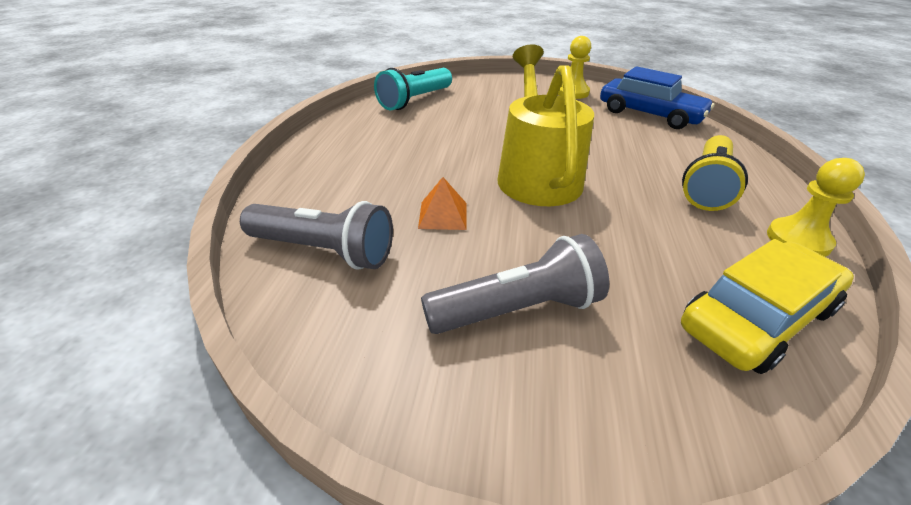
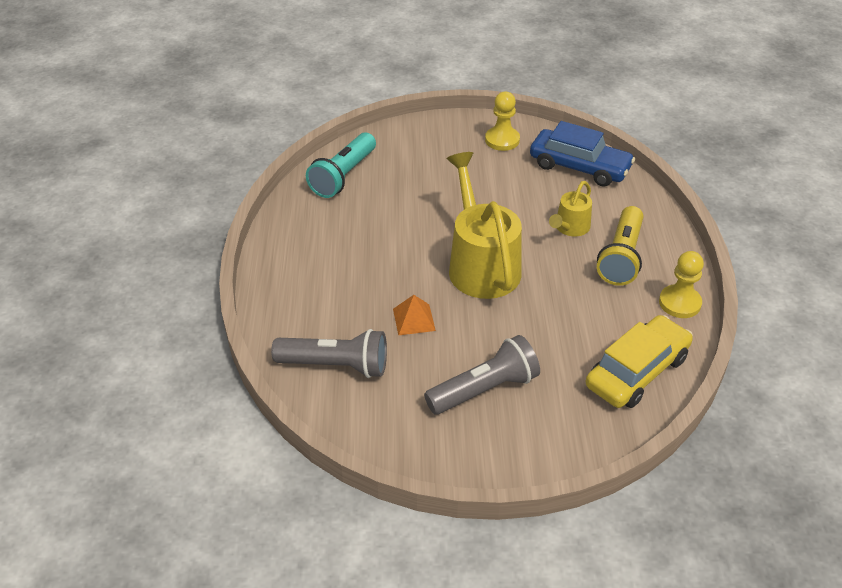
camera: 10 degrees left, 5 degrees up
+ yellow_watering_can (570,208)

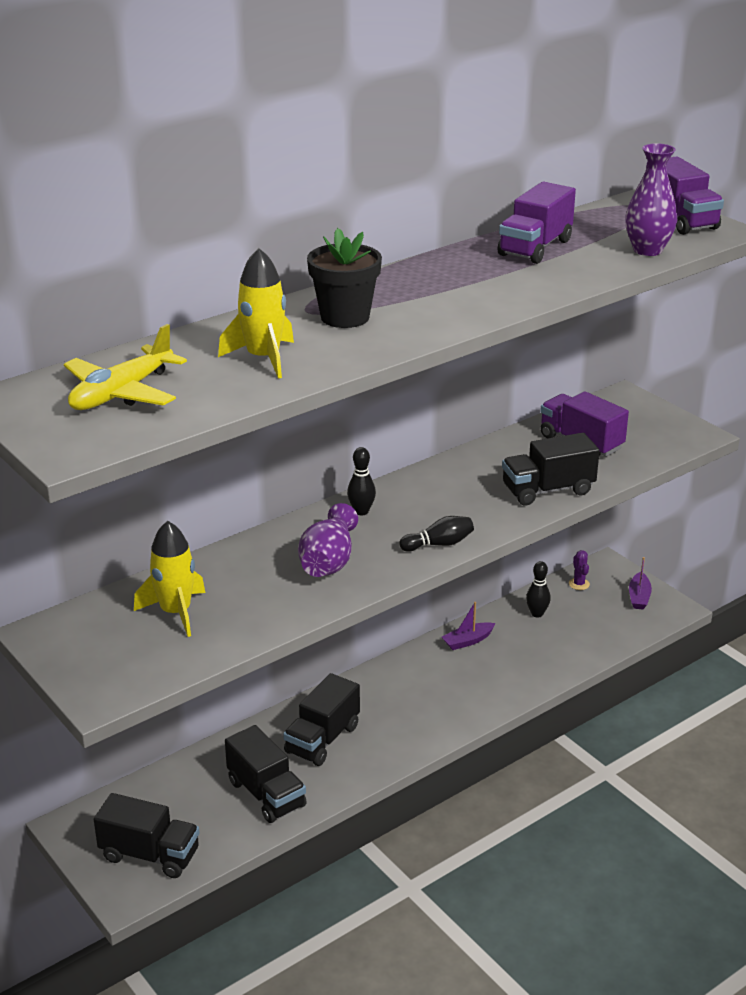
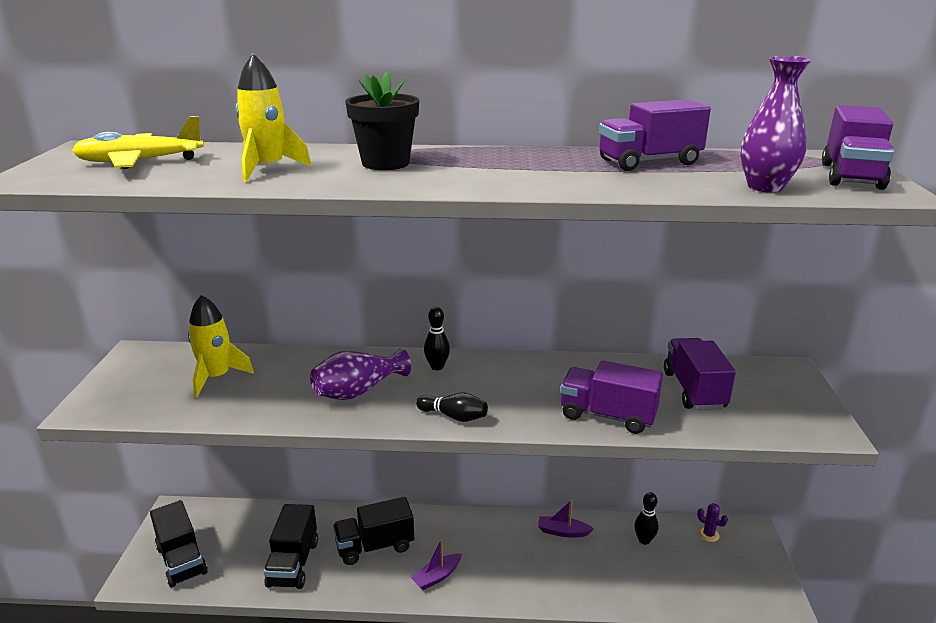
camera: 40 degrees right, 5 degrees down
~ black_truck (550,469) to purple_truck (611,397)
~ purple_cactus (579,570) = (712,522) 75 degrees counterclockwise
~ purple_boat (640,583) to (436,564)

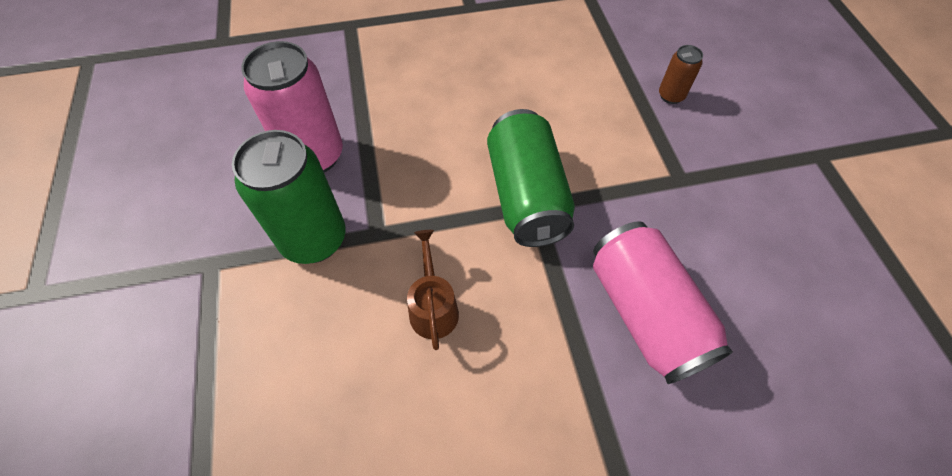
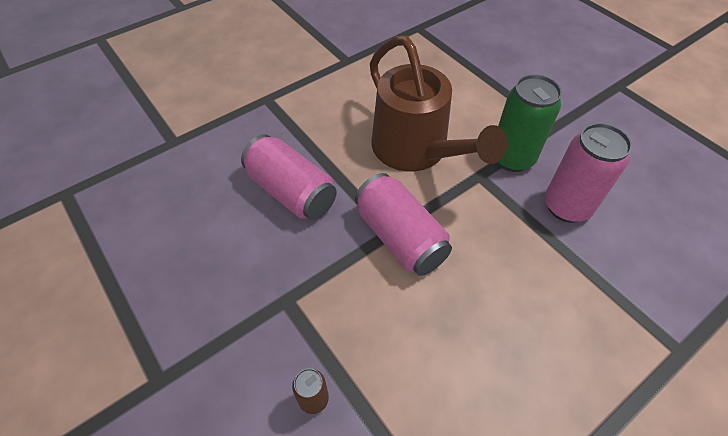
camera: 155 degrees right, 5 degrees down
~ brown_watering_can (433,290) = (438,104) x2.48
~ green_can (531,178) to pink_can (403,224)

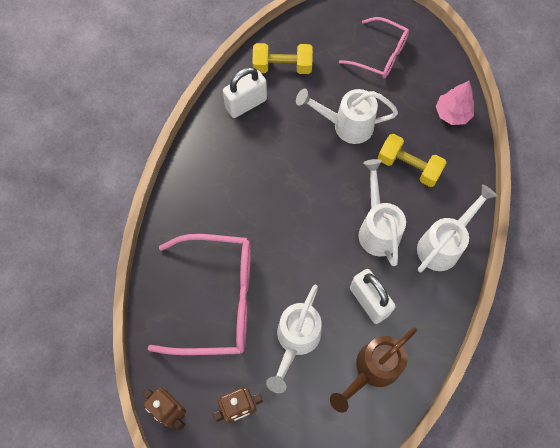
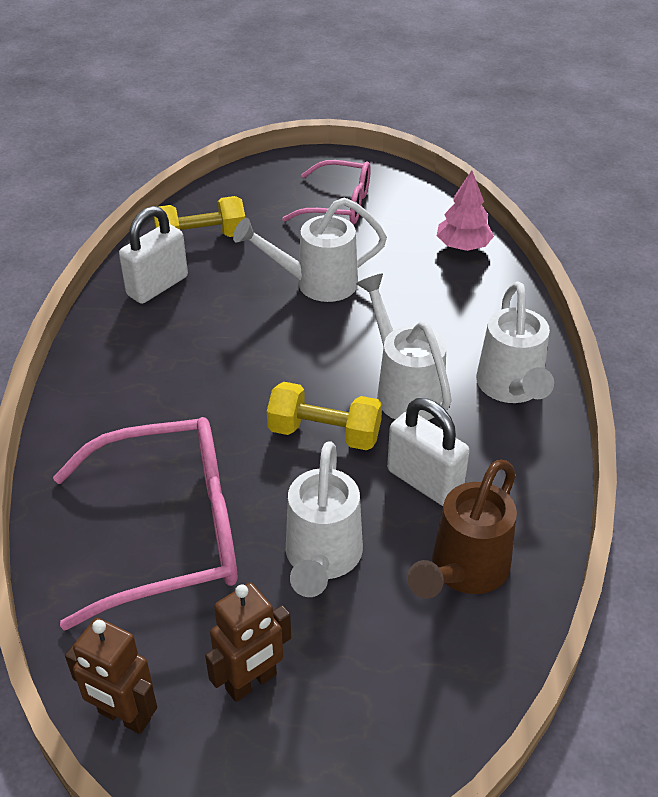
camera: 15 degrees left, 25 degrees down
~ yellow_dumbbell (412,160) to (324,416)
~ white_watering_can (457,228) = (515,342) 150 degrees clockwise

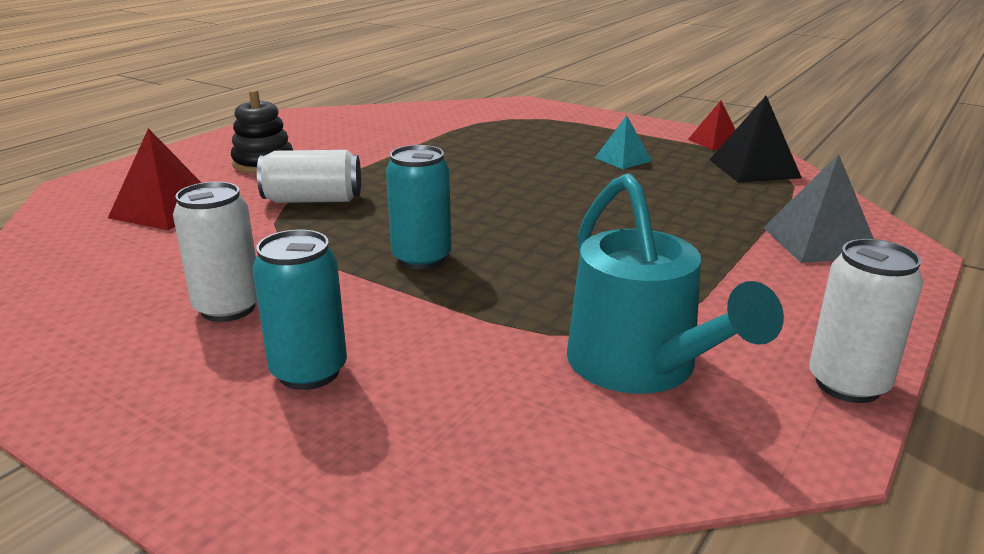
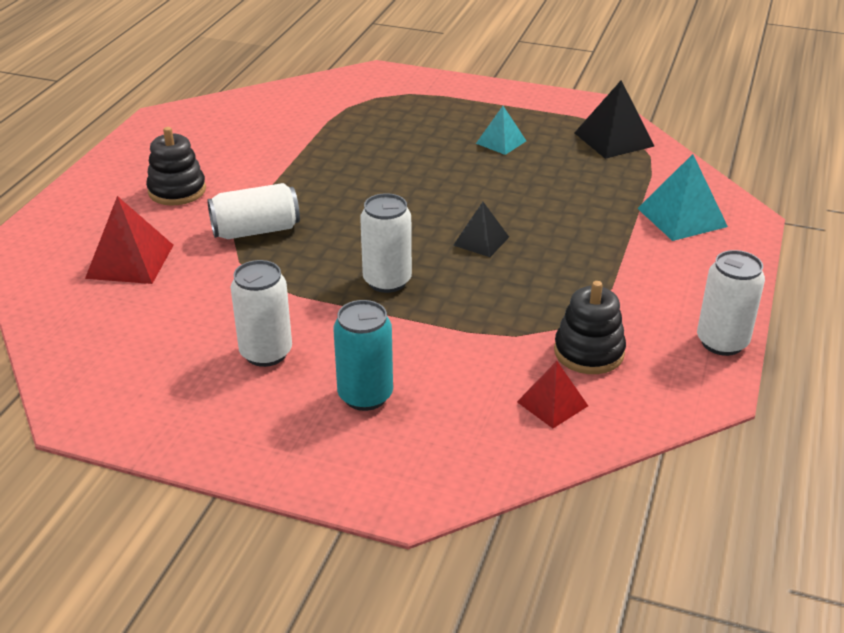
camera: 15 degrees left, 10 degrees up
~ turquoise_can (418,207) to white_can (386,243)
~ turquoise_watering_can (675,283) to black_stacking_toy (590,327)
~ red_pyramid (712,125) to (552,394)
~ grey_pyramid (818,208) to turquoise_pyramid (682,197)
+ black_pyramid (481,229)

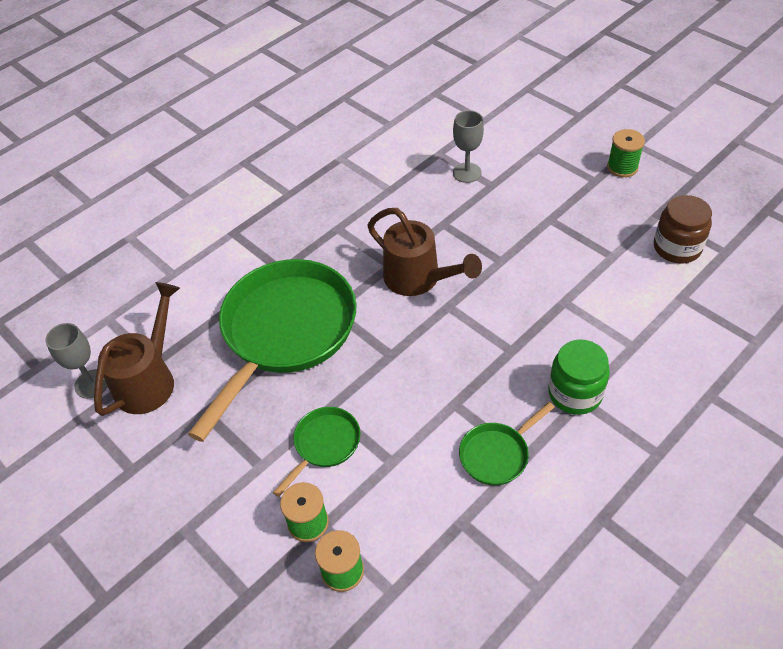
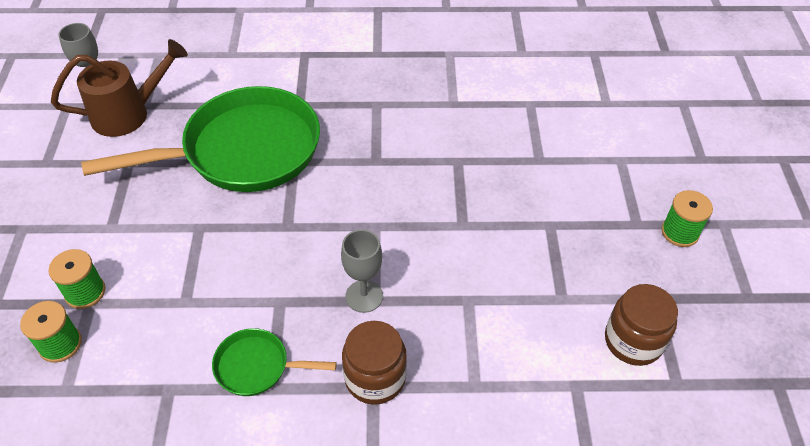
camera: 40 degrees right, 0 degrees up
- green_pan (316,452)
- brown_watering_can (425,252)
~ grey_goblet (468,146) to (362,271)
~ green_jar (579,377) to brown_jar (374,363)

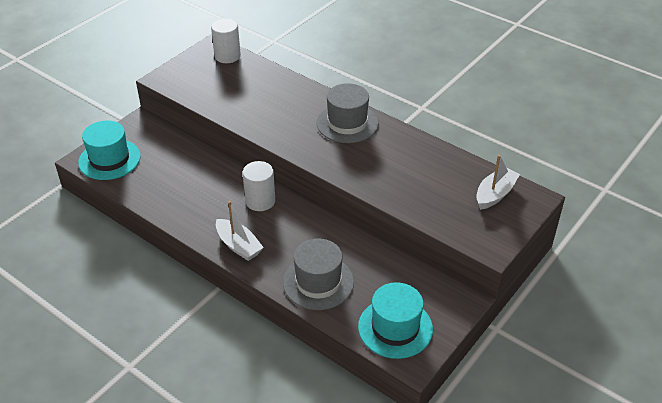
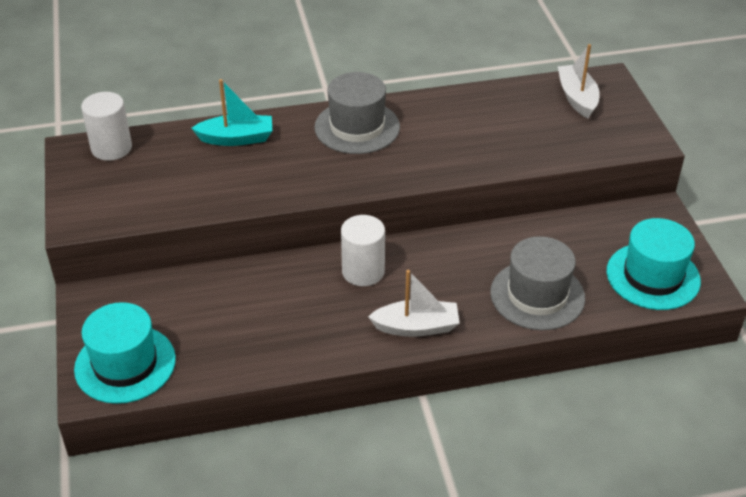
camera: 50 degrees left, 0 degrees up
+ turquoise_boat (232,112)

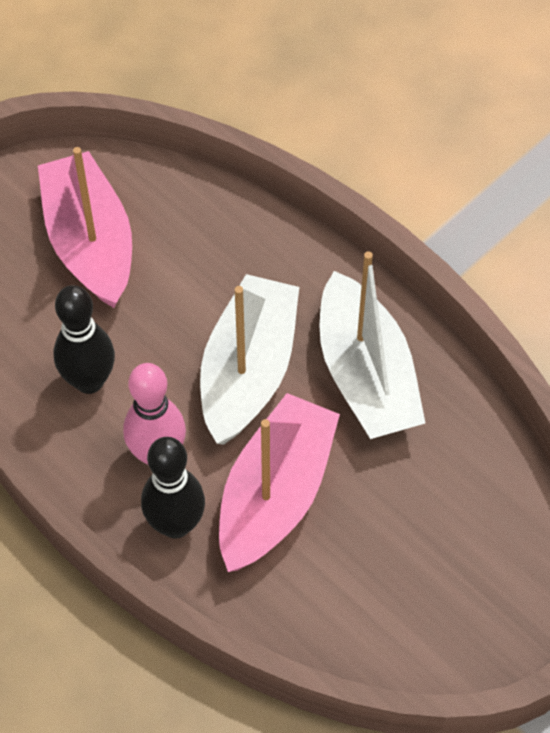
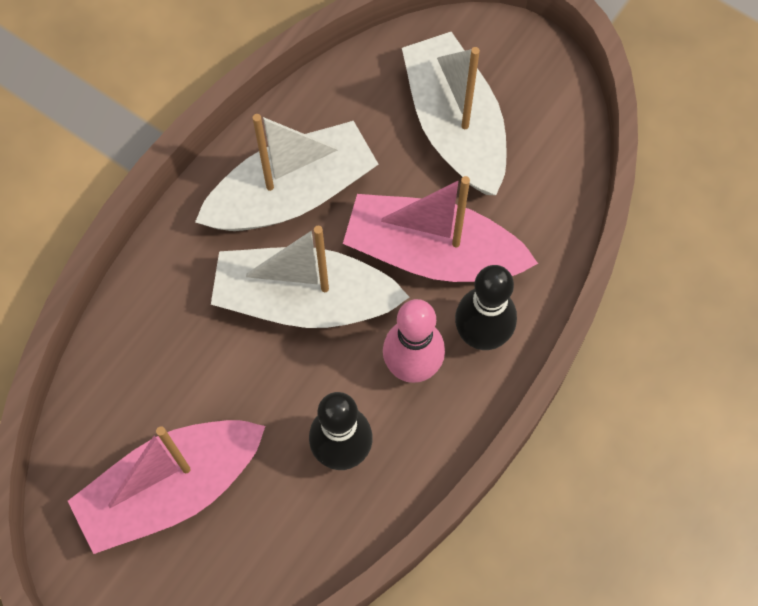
camera: 100 degrees left, 10 degrees up
+ white_boat (454,113)

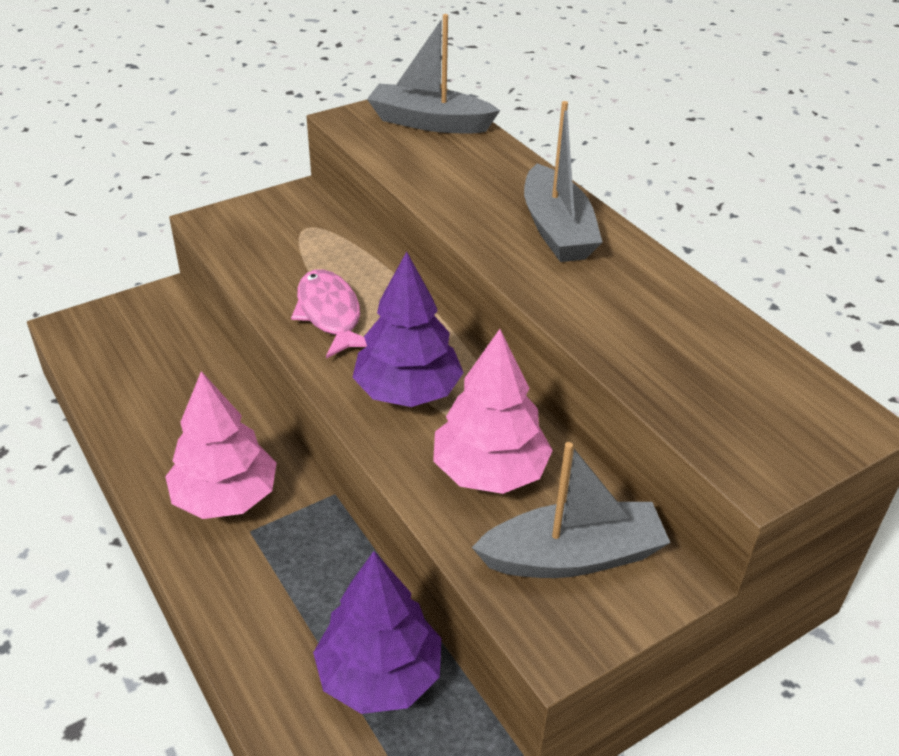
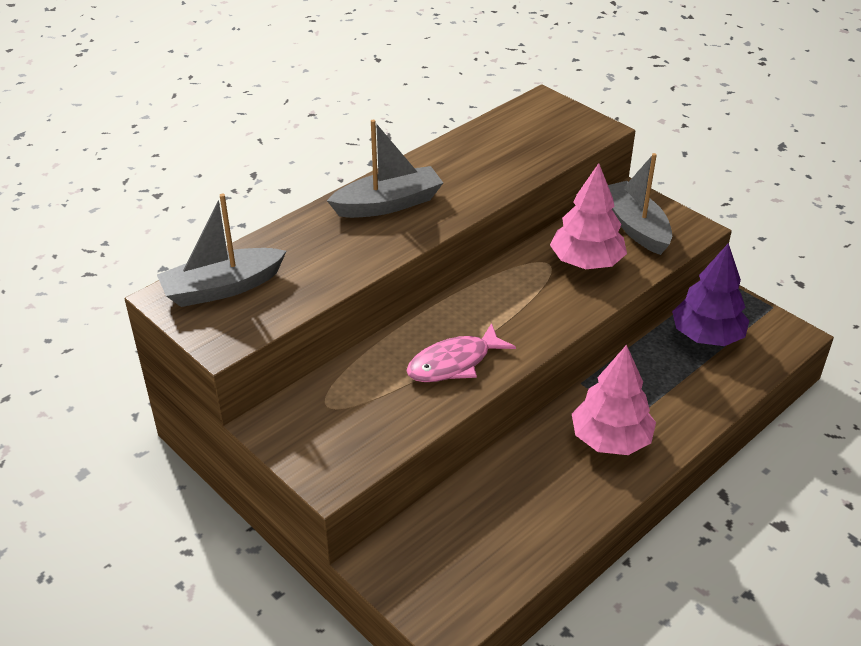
camera: 100 degrees left, 0 degrees up
- purple_tree (408,329)
~ grey_boat (433,73) = (221,250) 60 degrees clockwise

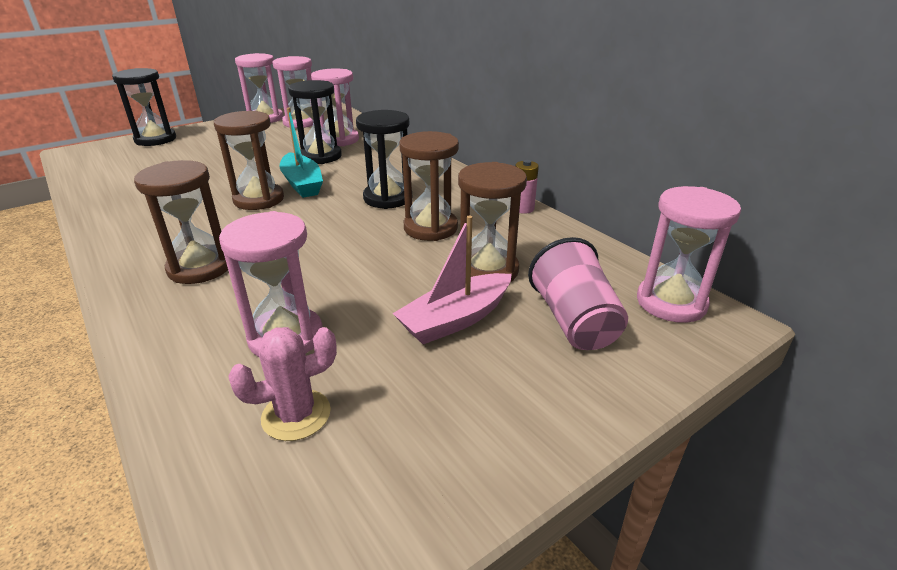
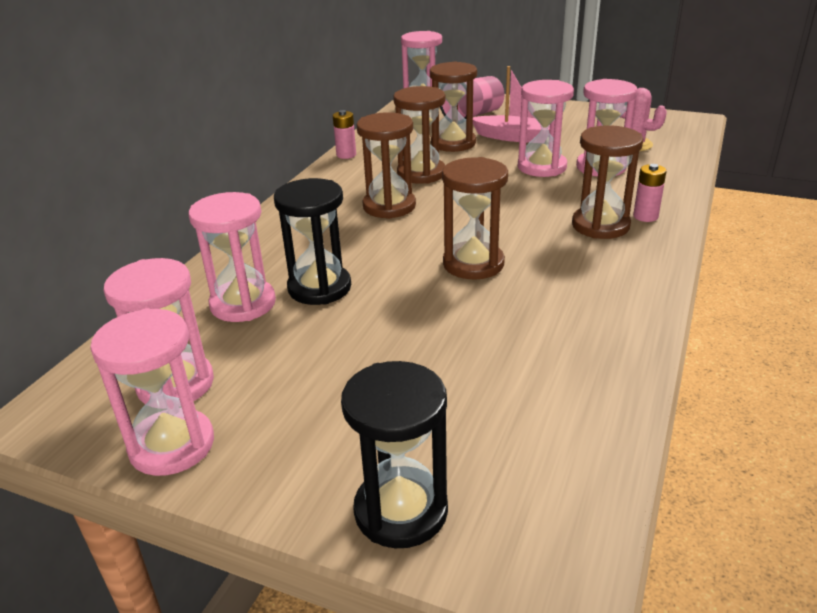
camera: 120 degrees left, 0 degrees up
- turquoise_boat (301,153)
~ black_hourglass (382,159) to brown_hourglass (386,165)
+ pink_hourglass (546,128)
+ pink_battery (650,193)

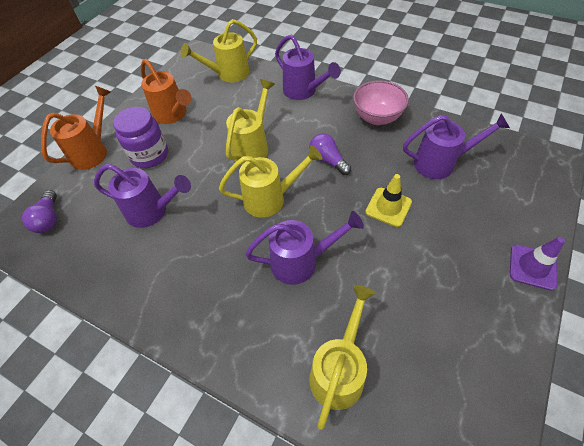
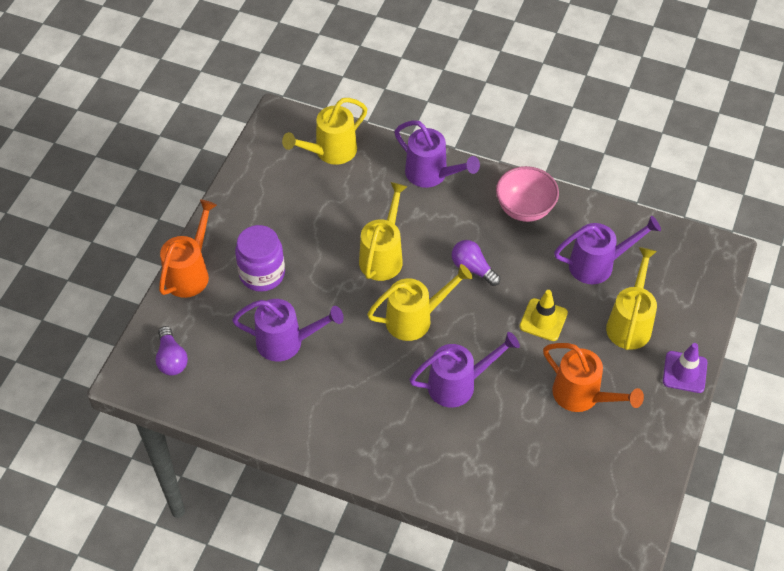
camera: 10 degrees left, 0 degrees up
~ orange_watering_can (166,91) to (593,377)
~ yellow_watering_can (342,357) to (631,298)

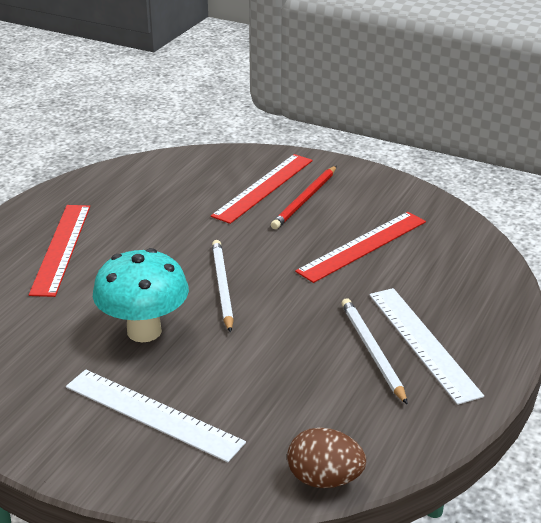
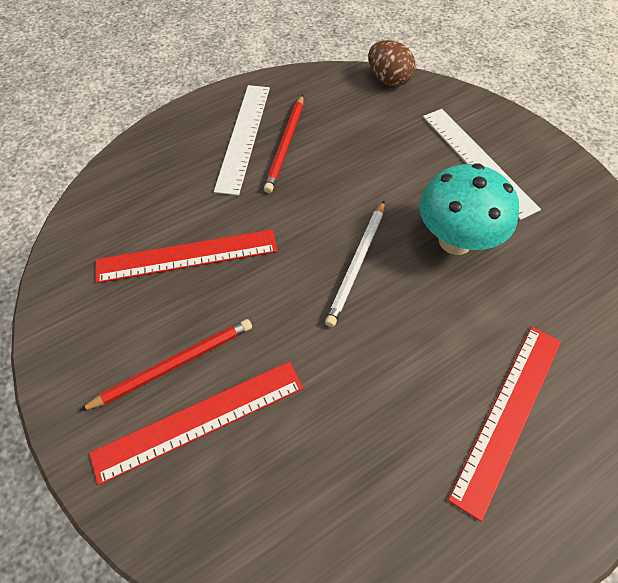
camera: 150 degrees left, 25 degrees up
~ white_pencil (374,351) to red_pencil (284,144)

